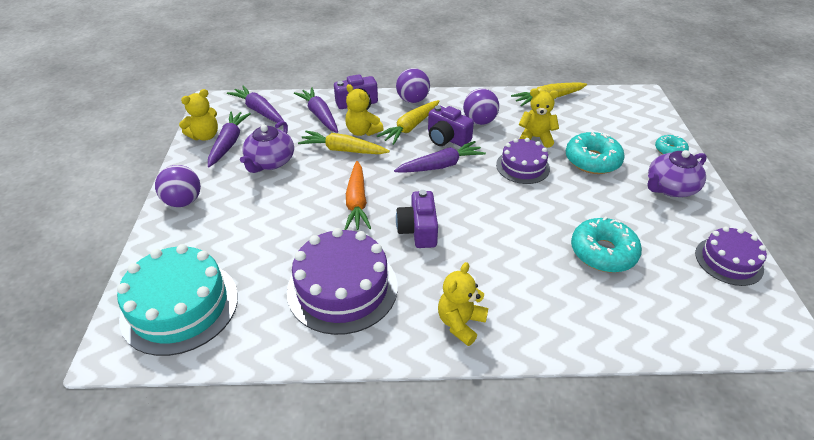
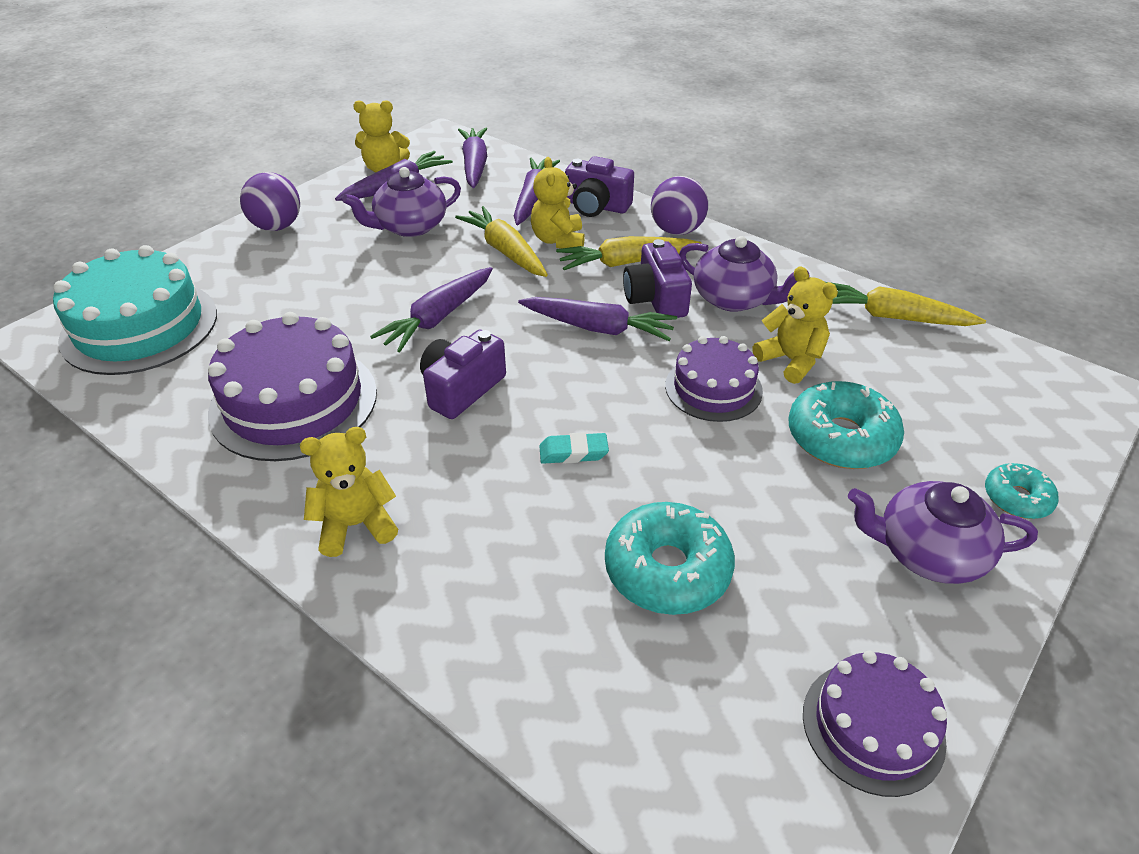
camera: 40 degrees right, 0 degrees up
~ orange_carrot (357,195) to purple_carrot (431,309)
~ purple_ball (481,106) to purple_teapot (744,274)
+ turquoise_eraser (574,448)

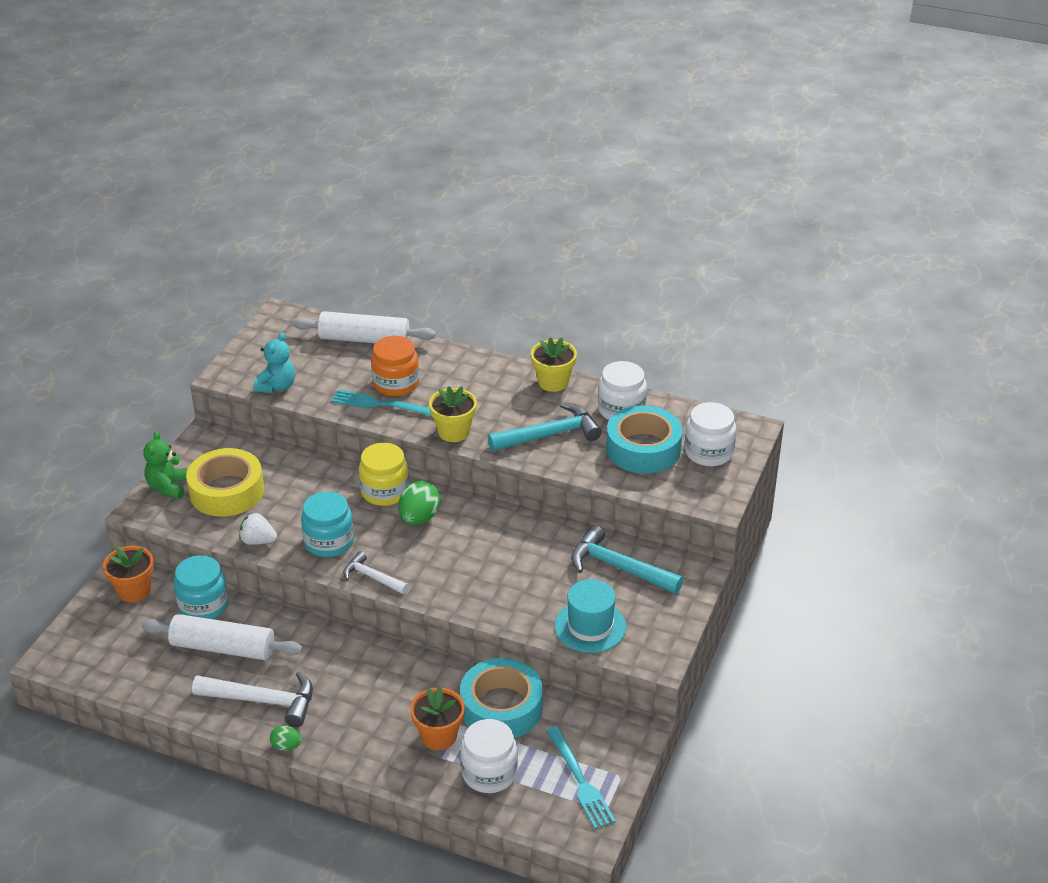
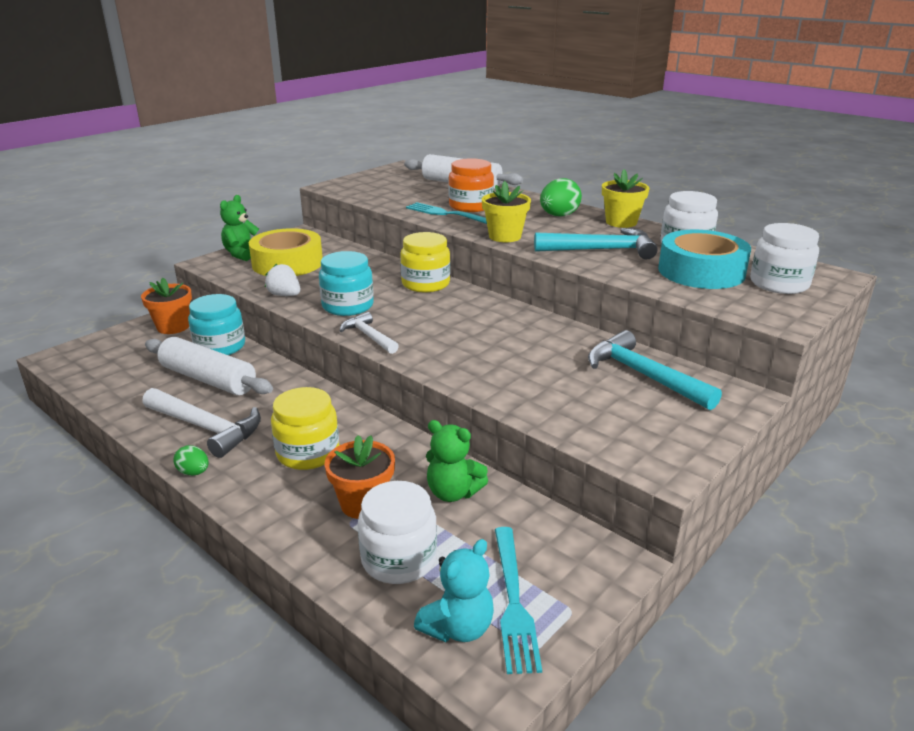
camera: 20 degrees right, 10 degrees down
~ turquoise_teddy_bear (274,362) to (454,590)
~ green_egg (419,503) to (561,197)
~ turquoise_tape (501,698) to green_teddy_bear (457,461)
- turquoise_hat (590,616)
+ yellow_jar (305,428)

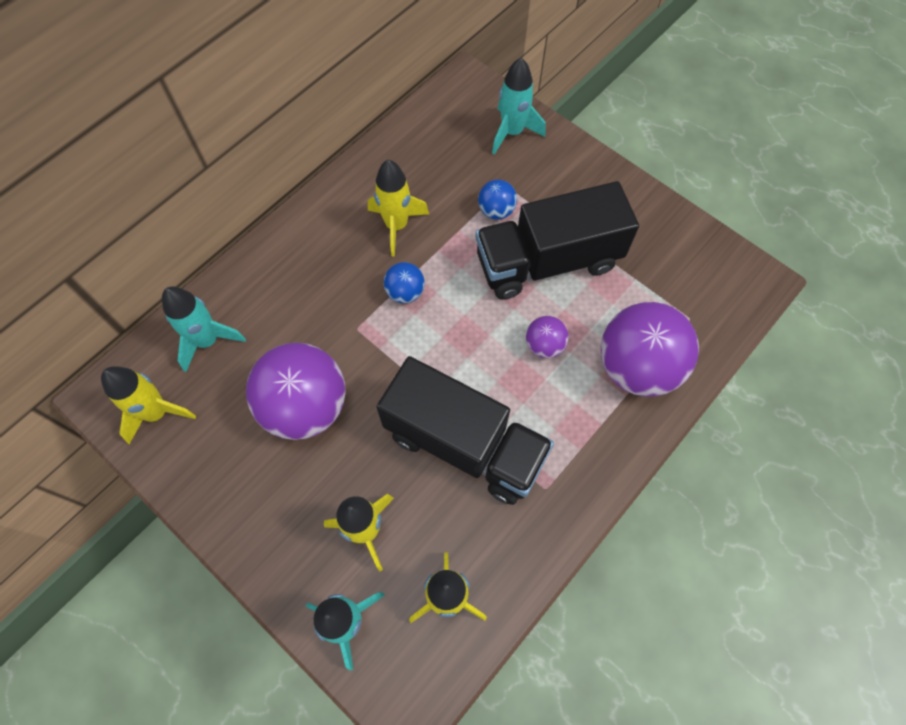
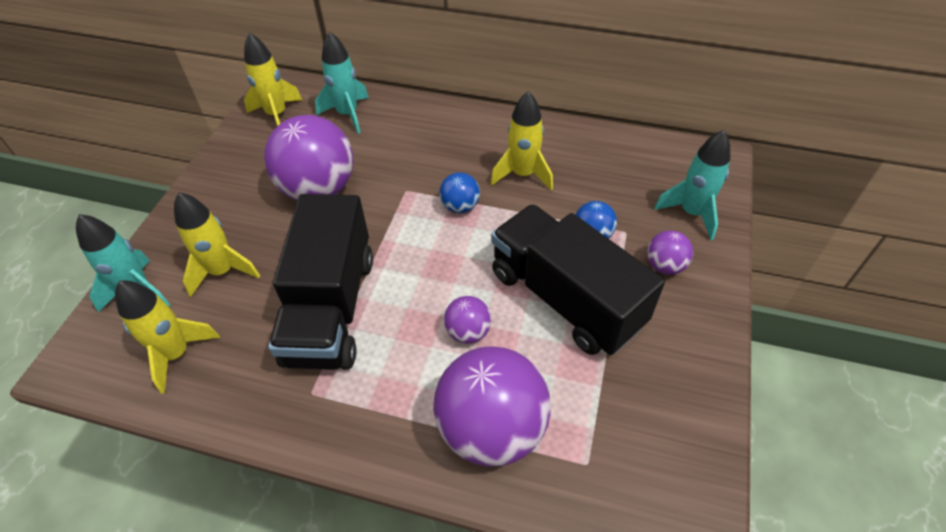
camera: 65 degrees right, 15 degrees down
+ purple_ball (670,252)

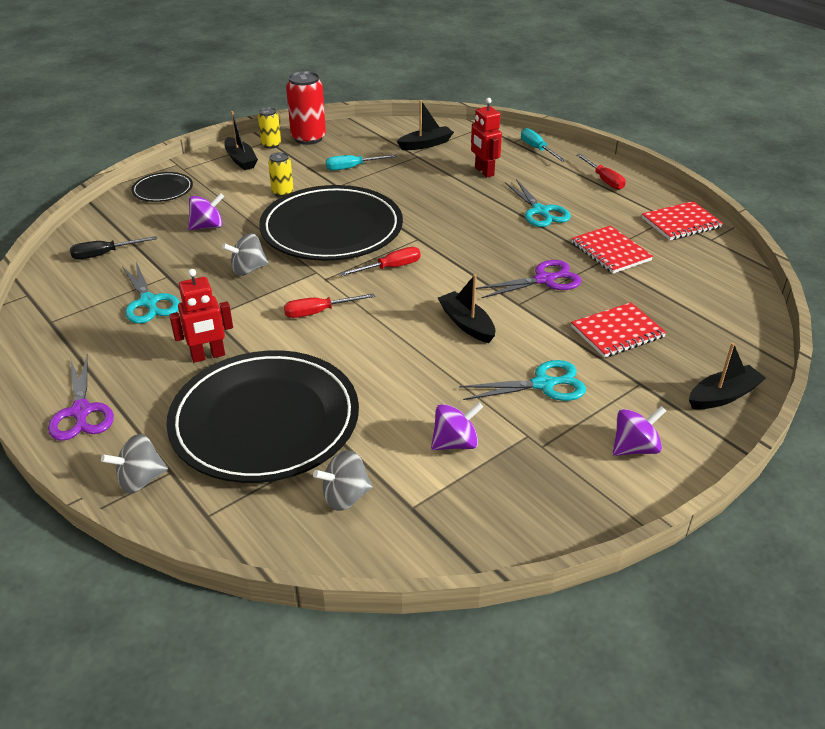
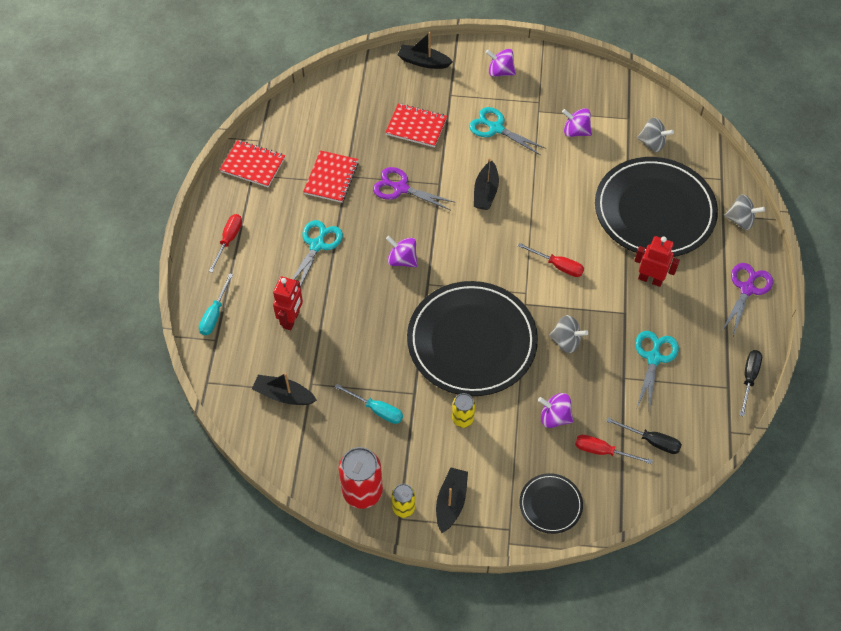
camera: 135 degrees left, 20 degrees up
~ red_screwdriver (380,261) to (614,449)
+ purple_spinning_top (401,251)
+ black_screwdriver (751,383)

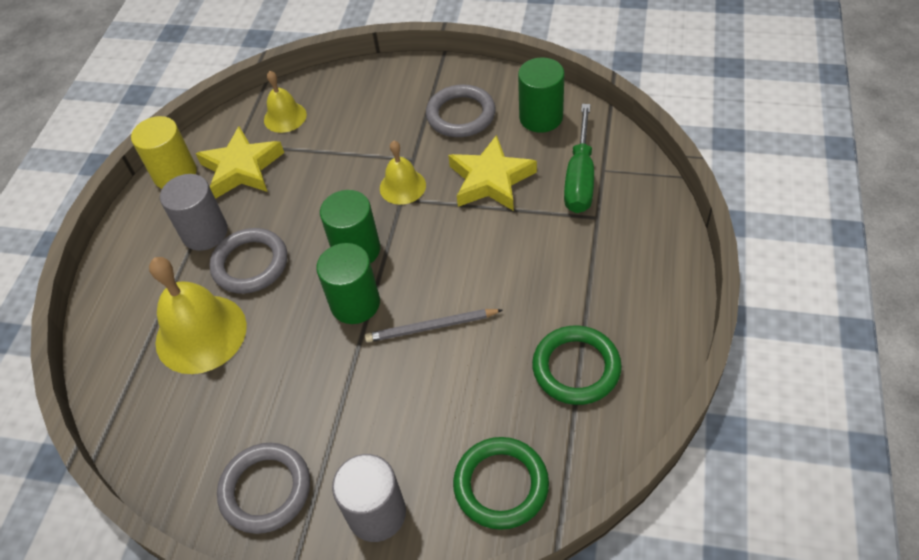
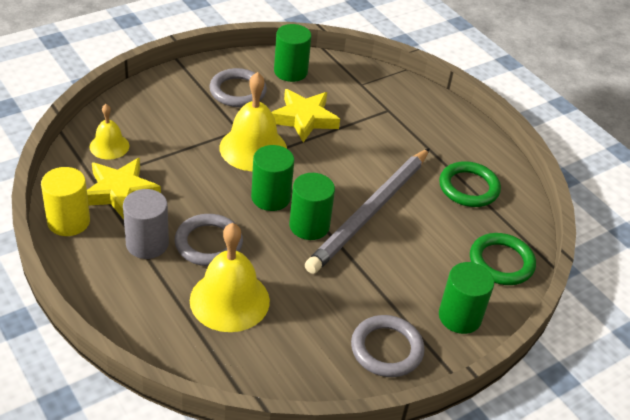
camera: 55 degrees left, 10 degrees down
~ grey_cylinder (369,498) to green_cylinder (466,298)
~ grey_pencil (434,325) = (367,211) x2.08
~ yellow_bell (403,173) = (253,121) x1.76
- green_screwdriver (579,158)

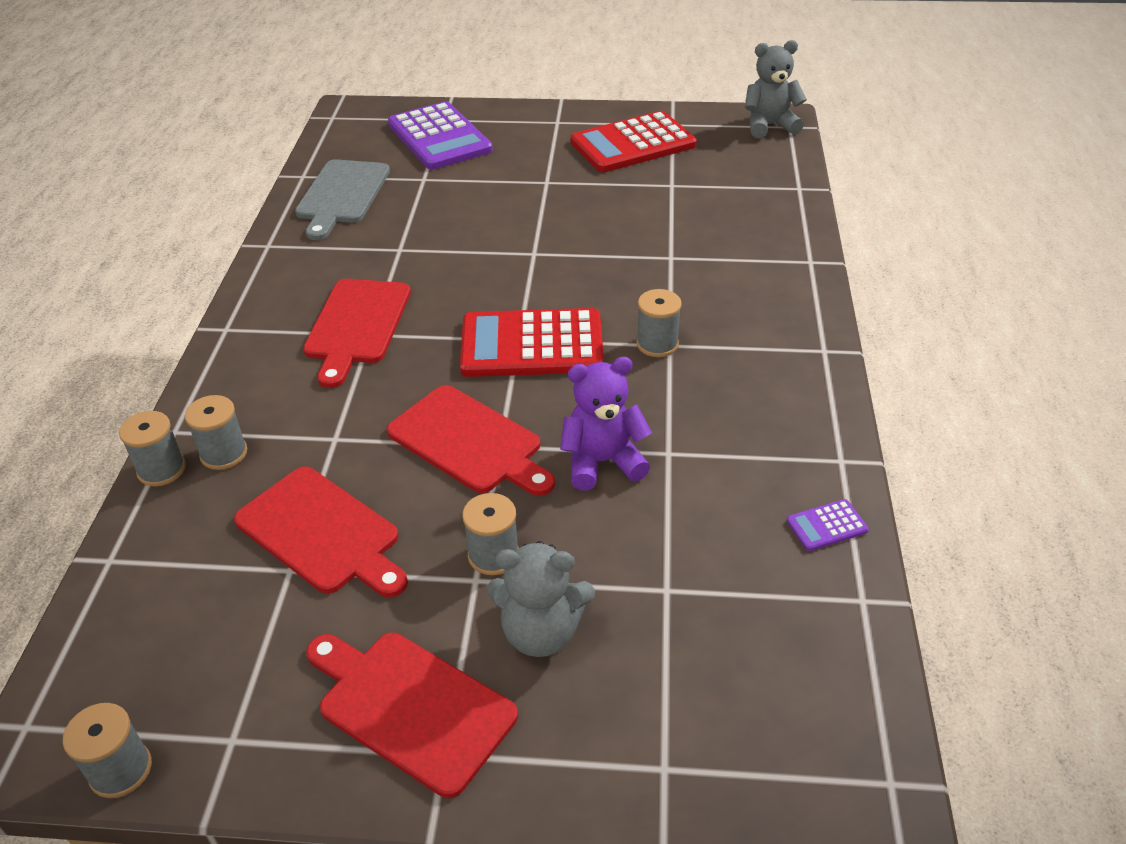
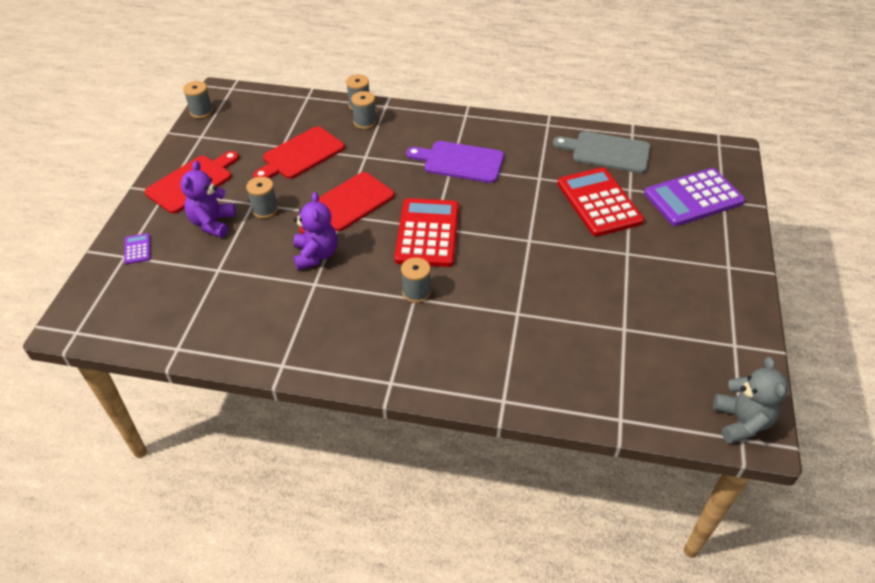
camera: 95 degrees right, 5 degrees up
~ red_cutting_board (357,333) to purple_cutting_board (455,162)
~ grey_teddy_bear (541,599) to purple_teddy_bear (208,199)
~ red_calculator (633,141) to (601,202)
~ purple_calculator (828,525) to (137,248)

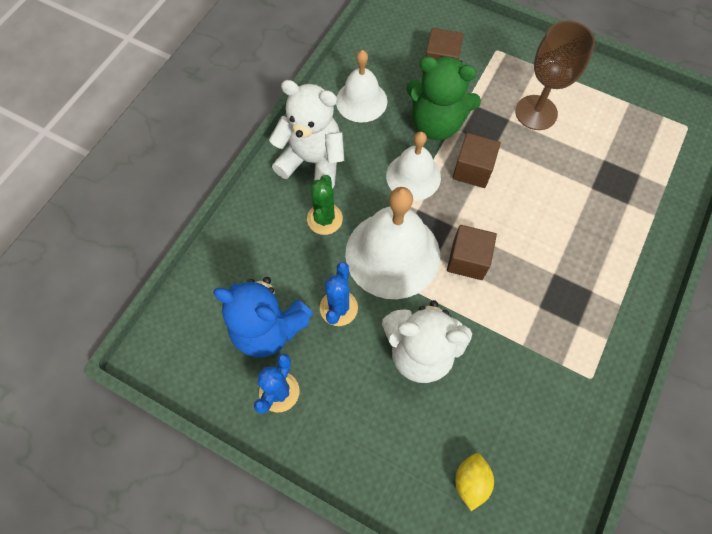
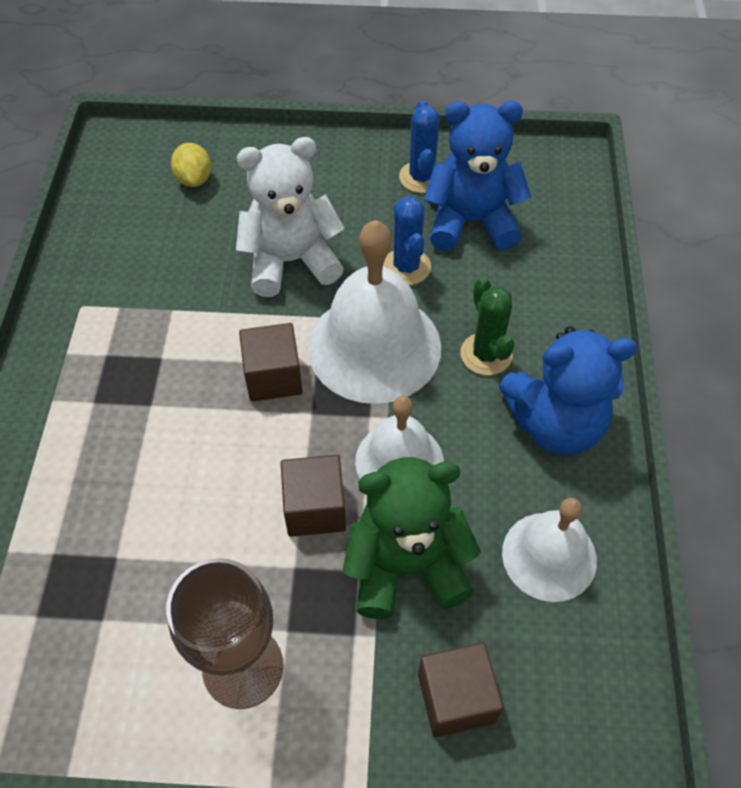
camera: 155 degrees right, 10 degrees down
~ white_teddy_bear (306,134) to blue_teddy_bear (568,390)

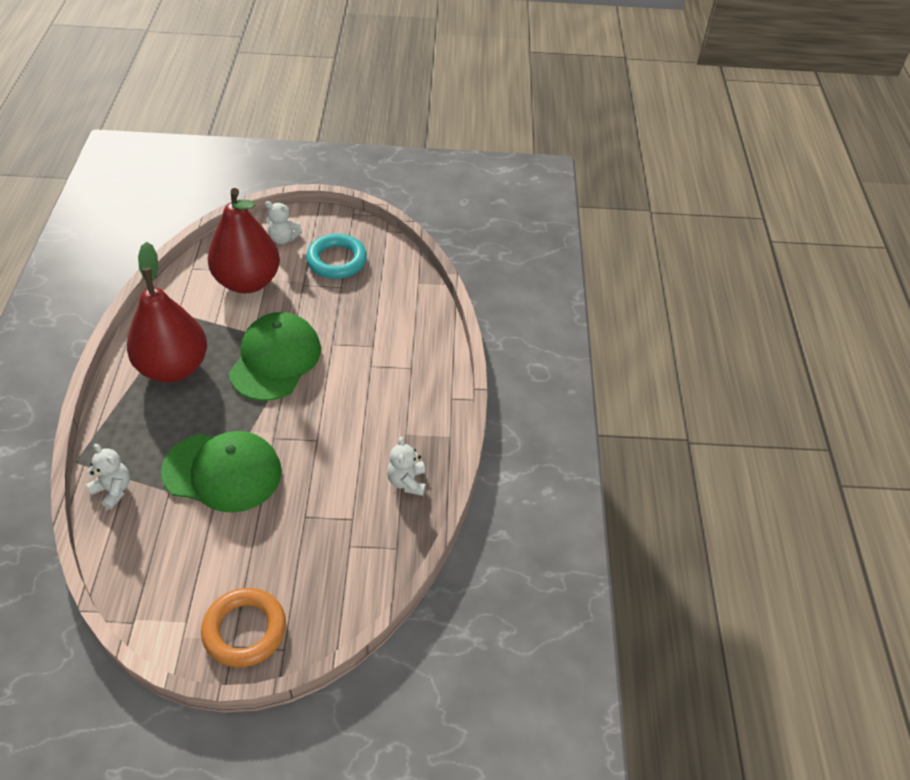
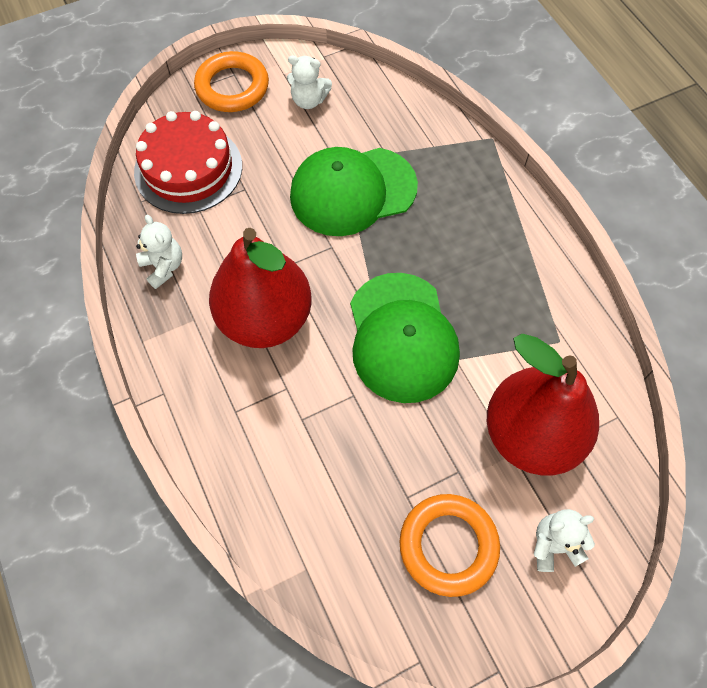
camera: 155 degrees right, 15 degrees up
~ white_teddy_bear (108,477) to (309,82)
~ red_pear (167,312) to (260,288)
~ turquoise_ring (336,256) to orange_ring (450,545)
+ red_cake (188,162)

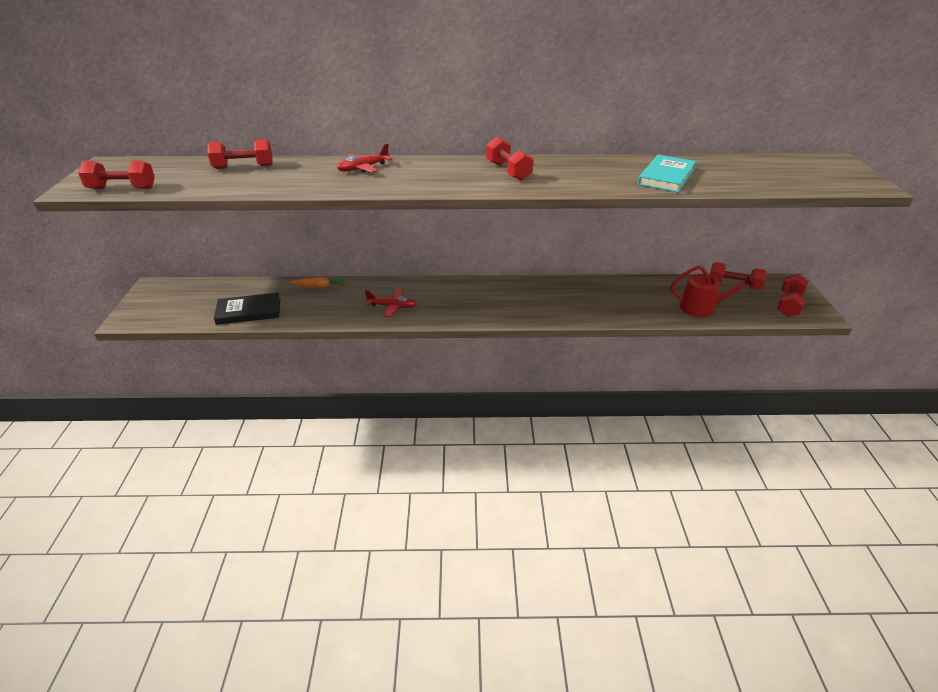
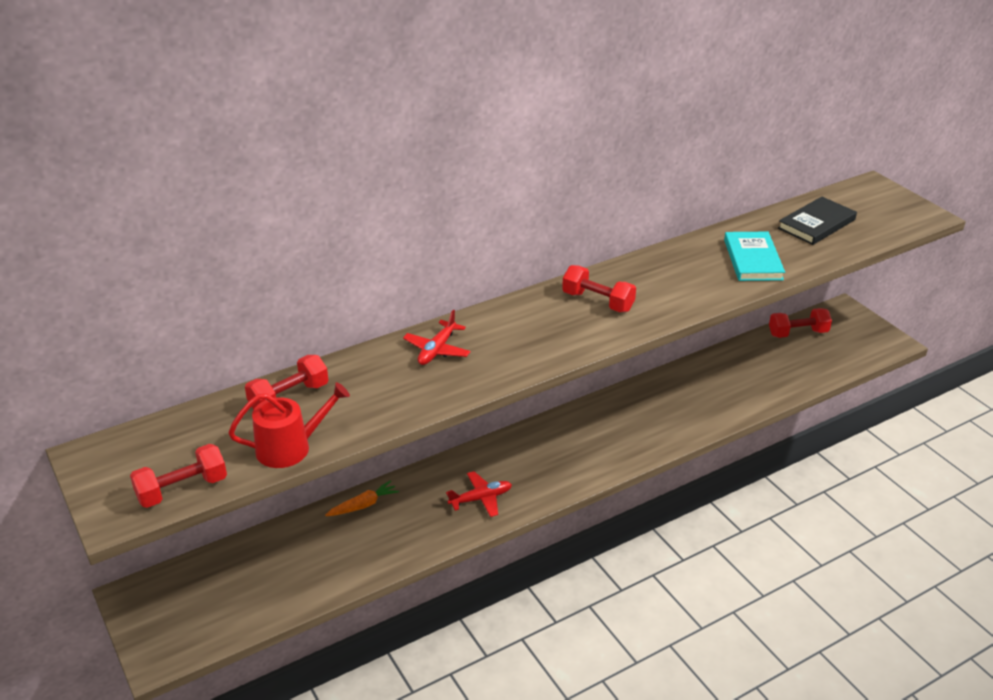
camera: 30 degrees left, 0 degrees up
~ black_book (247,309) to (817,221)
~ red_watering_can (712,291) to (289,425)
- red_dumbbell (792,295)

